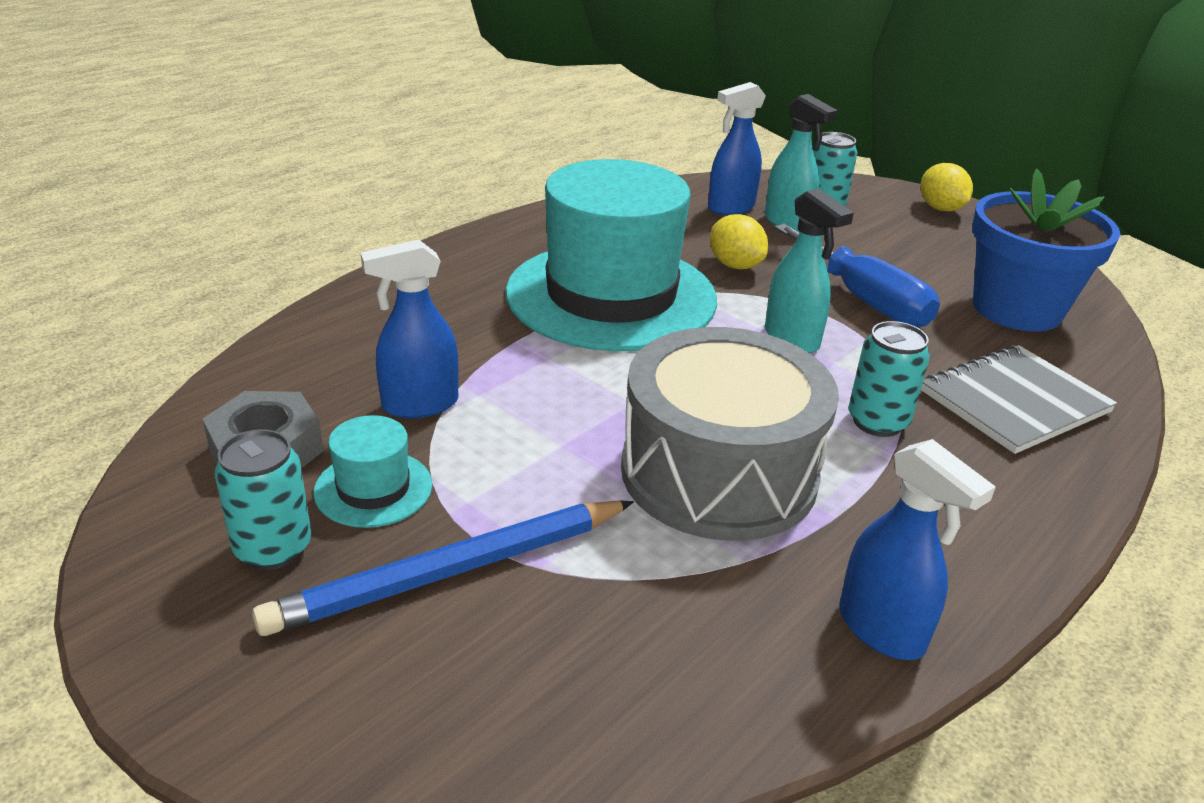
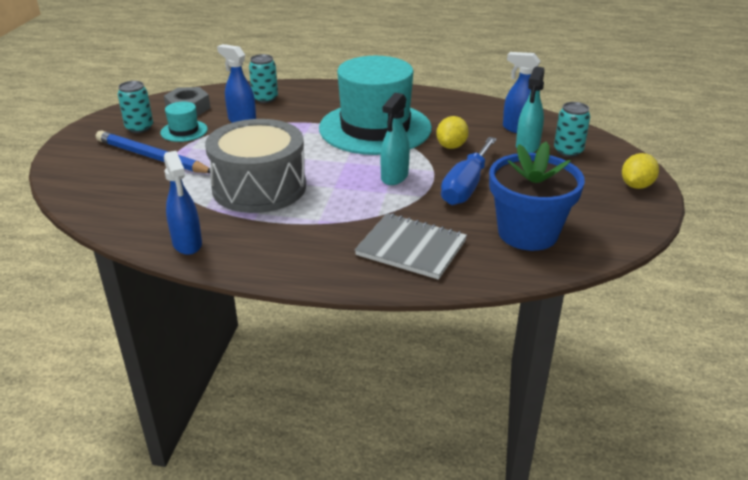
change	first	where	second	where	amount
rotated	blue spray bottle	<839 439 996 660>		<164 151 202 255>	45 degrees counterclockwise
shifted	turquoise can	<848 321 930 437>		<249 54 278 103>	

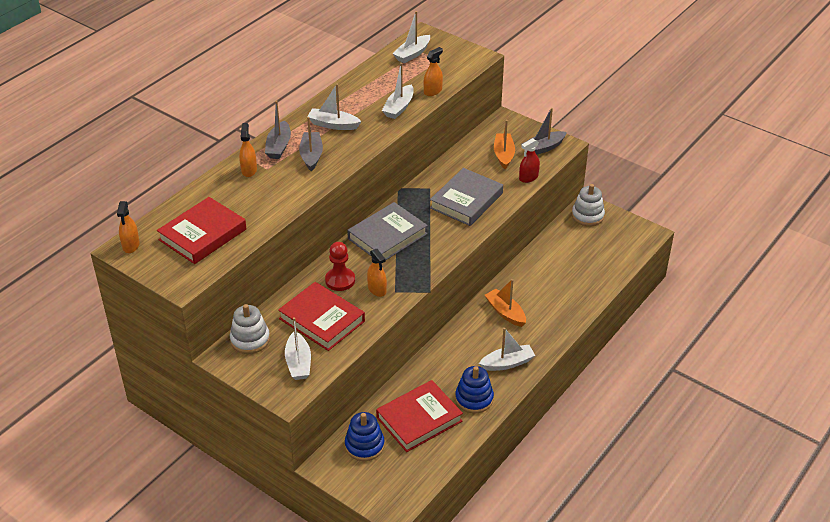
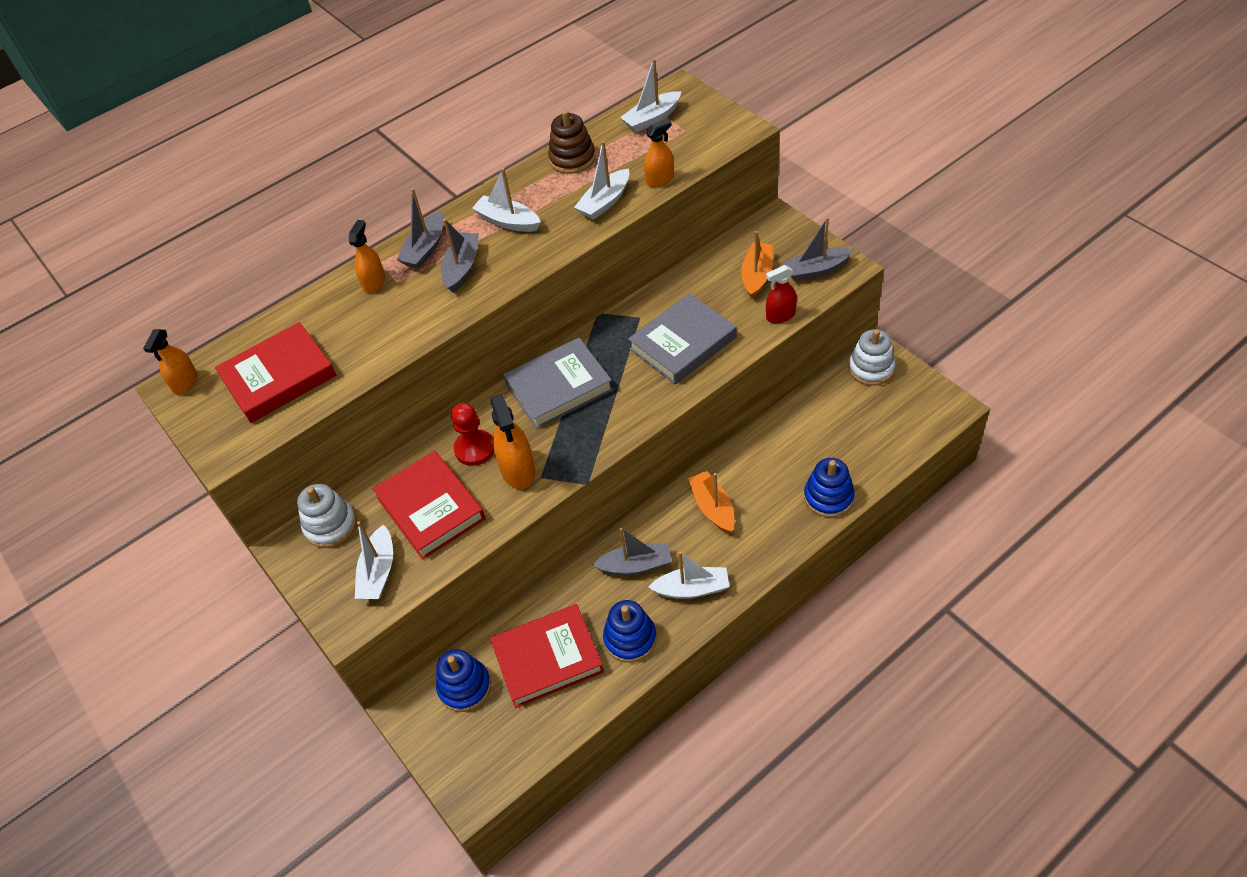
change	first	where	second	where	amount
scaled	orange spray bottle	<367 249 387 297>		<490 394 535 489>	x1.53
new			brown stacking toy	<548 110 595 174>	
new			grey boat	<592 528 672 575>	
new			blue stacking toy	<804 458 855 518>	

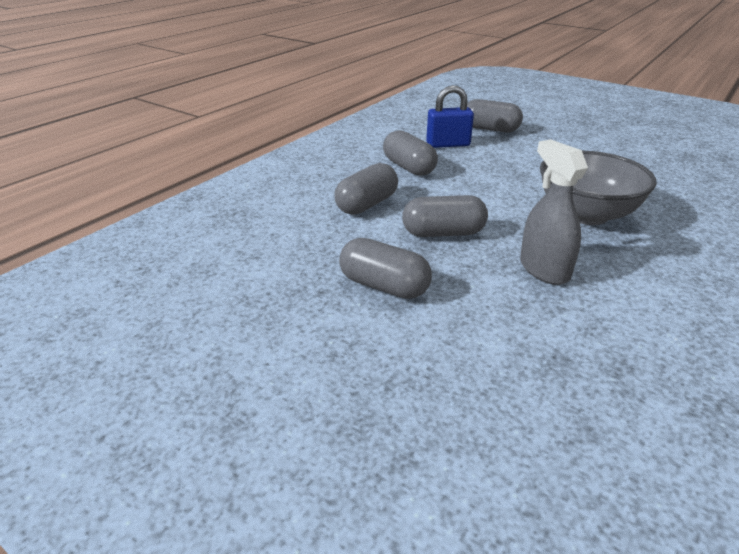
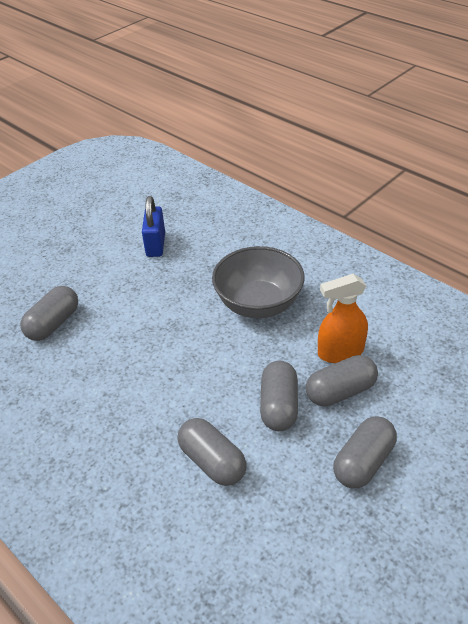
change	first	where	second	where	amount
shifted	blue padlock	<426 85 474 148>		<142 196 165 257>	
shifted	grey capsule	<383 130 438 176>		<306 355 378 407>	
repainted	grey spray bottle	<520 139 588 285>	orange spray bottle	<318 274 368 363>	

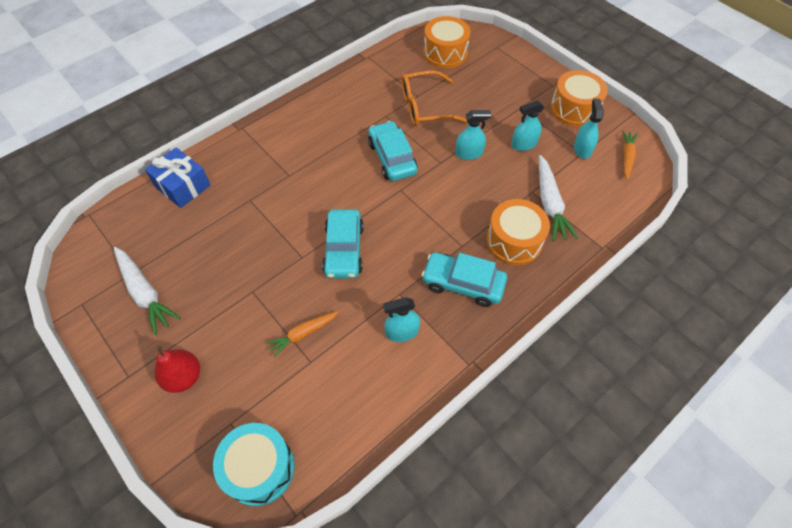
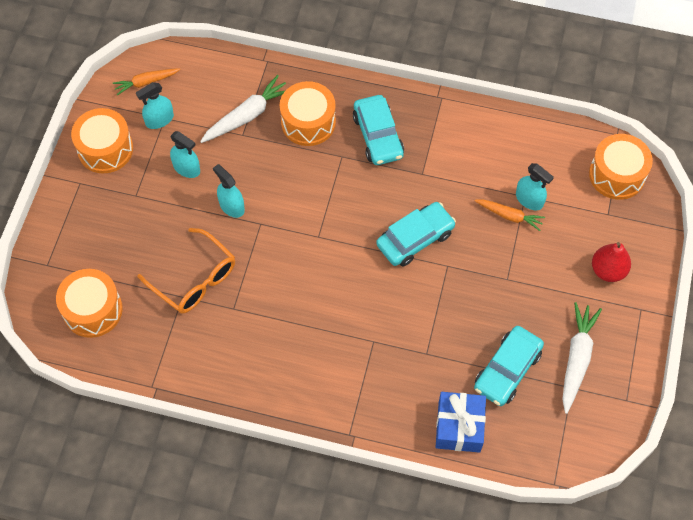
change	first	where	second	where	amount
shifted	turquoise car	<368 121 418 181>		<474 326 544 406>	
shifted	turquoise spray bottle	<383 297 420 342>		<516 163 554 211>	
repainted	turquoise drum	<213 423 295 506>	orange drum	<589 134 653 200>	

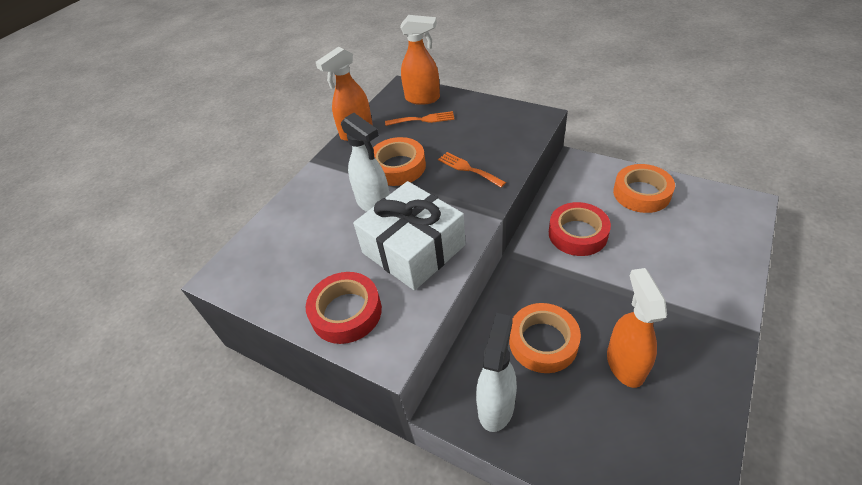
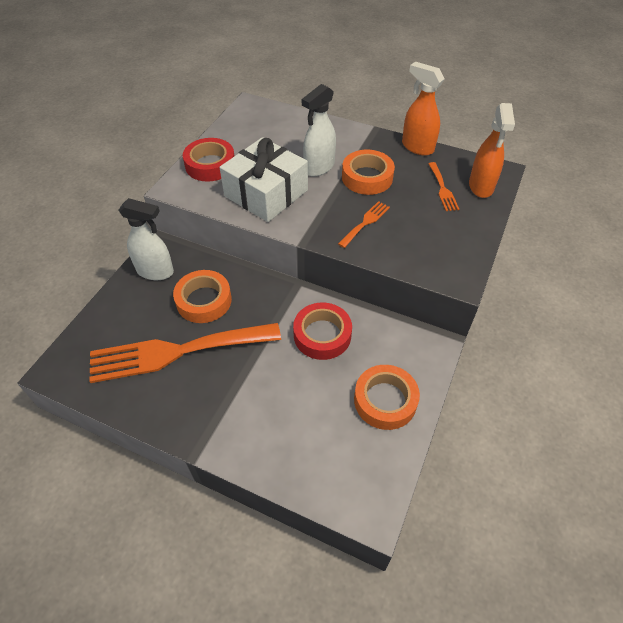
change	first	where	second	where	amount
swapped	orange spray bottle	<607 268 667 388>	orange fork	<89 323 281 383>	

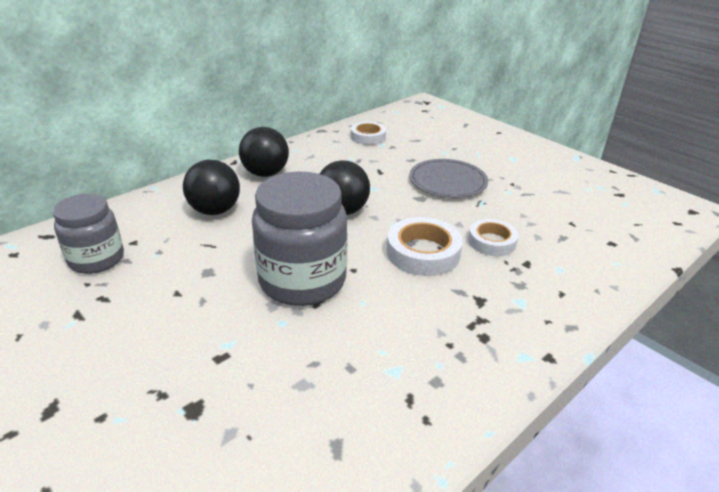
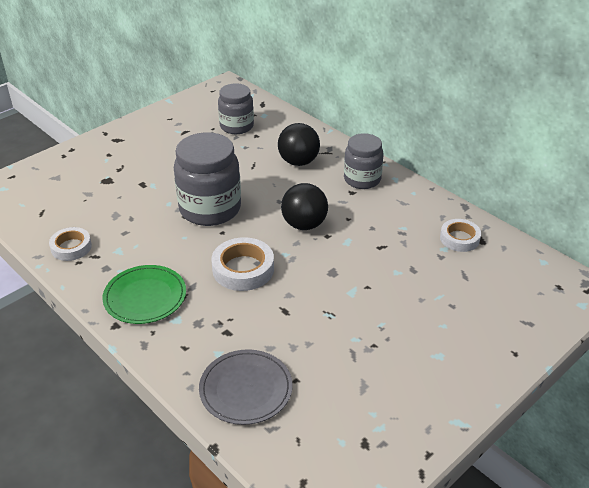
change	first	where	second	where	amount
shifted	white tape	<468 219 518 256>		<49 227 92 261>	
new			green plate	<102 265 186 324>	
shifted	grey plate	<409 159 488 198>		<199 349 293 425>	
swapped	black ball	<239 127 289 177>	grey jar	<344 133 384 189>	

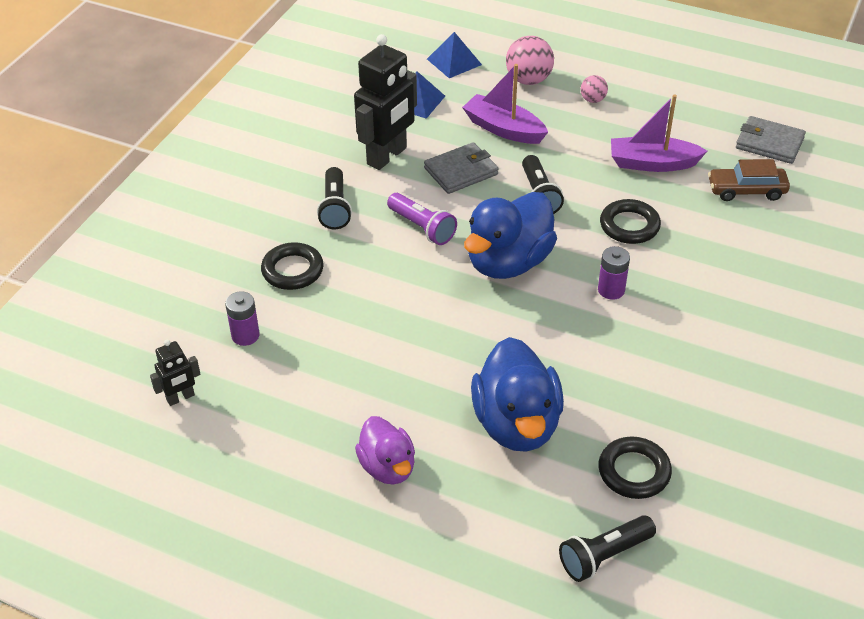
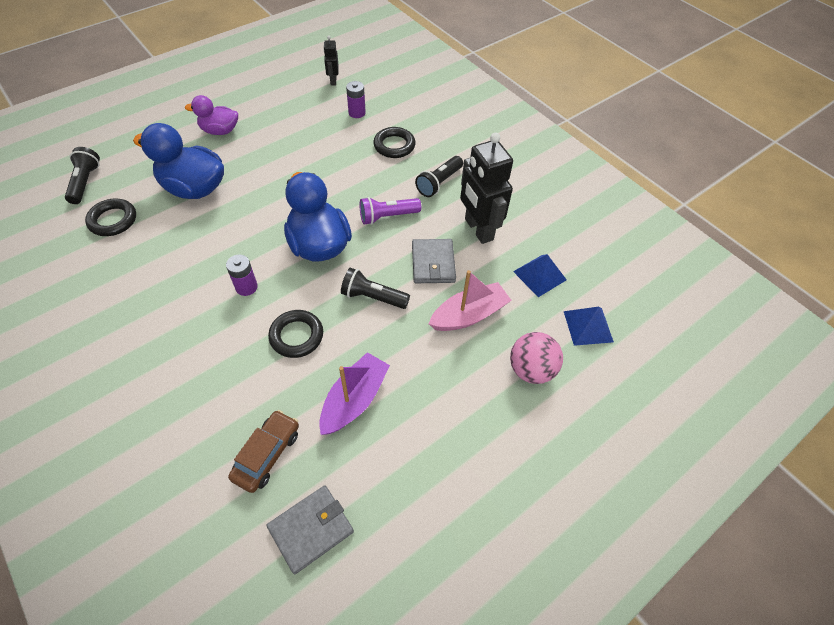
change	first	where	second	where	amount
rotated	black flashlight	<317 167 352 230>		<415 156 463 197>	75 degrees counterclockwise
repainted	purple boat	<462 64 548 144>	pink boat	<429 270 512 331>	
gone	pink ball	<581 75 608 103>			

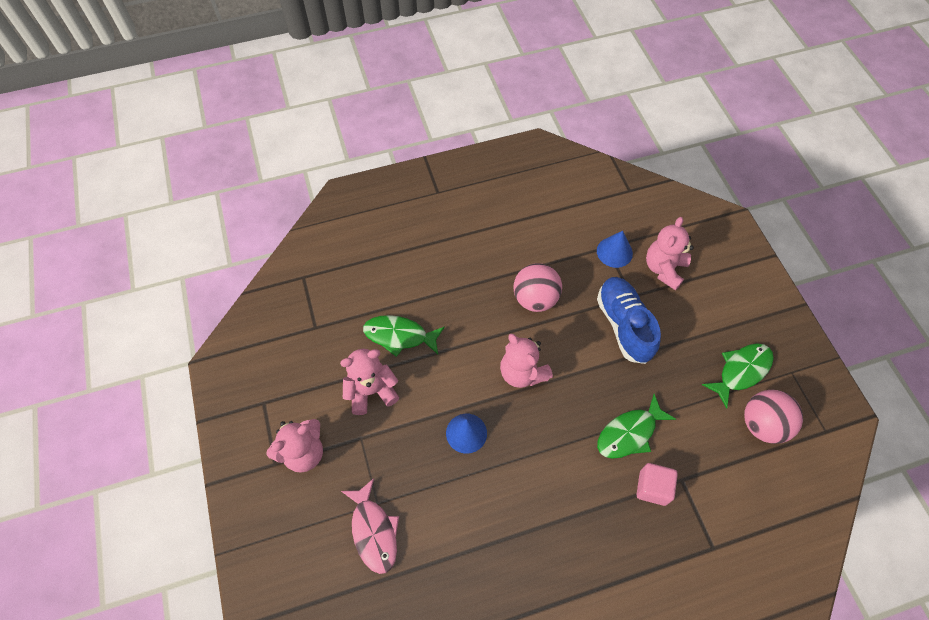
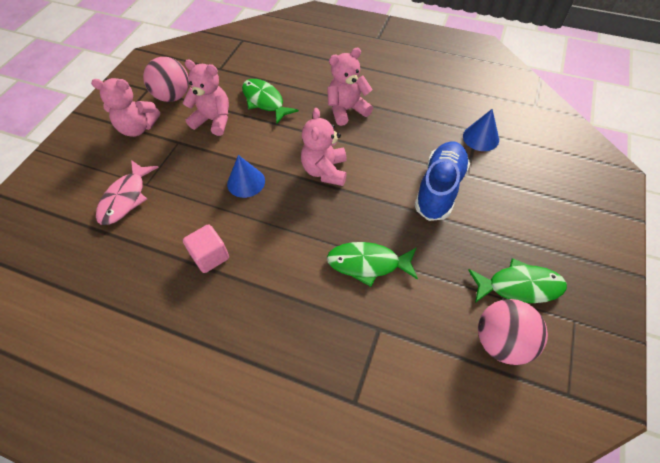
change	first	where	second	where	amount
shifted	pink ball	<513 263 562 312>		<143 57 189 102>	
shifted	pink cube	<637 463 678 506>		<183 224 229 273>	
shifted	pink teddy bear	<646 217 694 290>		<327 48 373 126>	

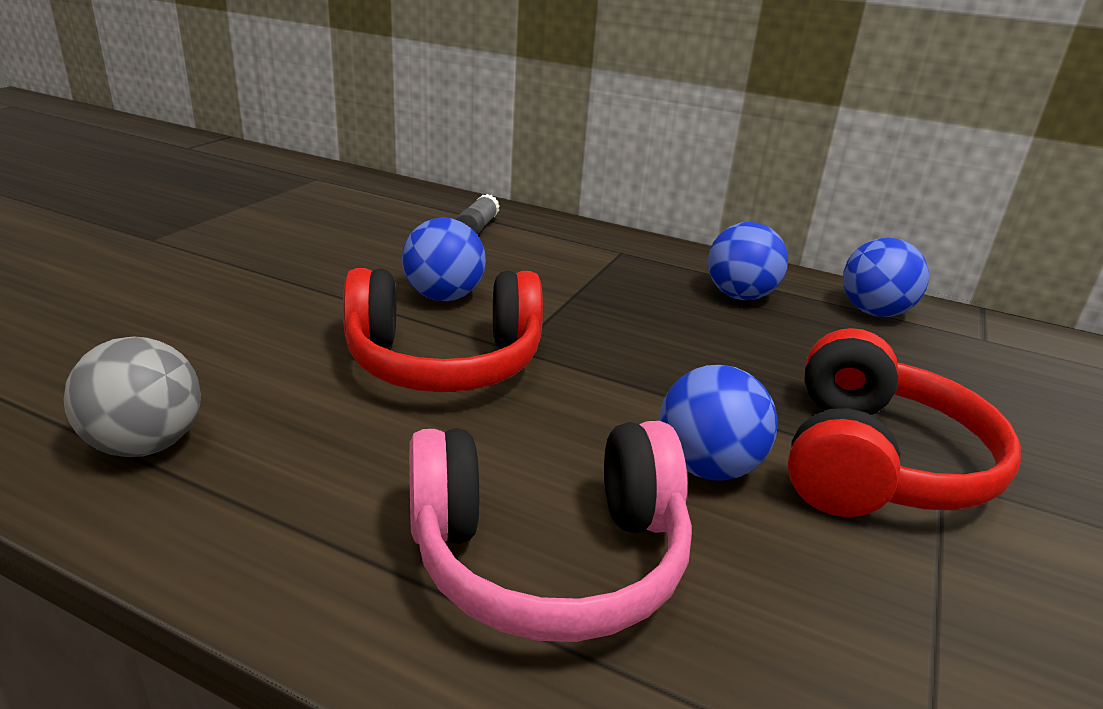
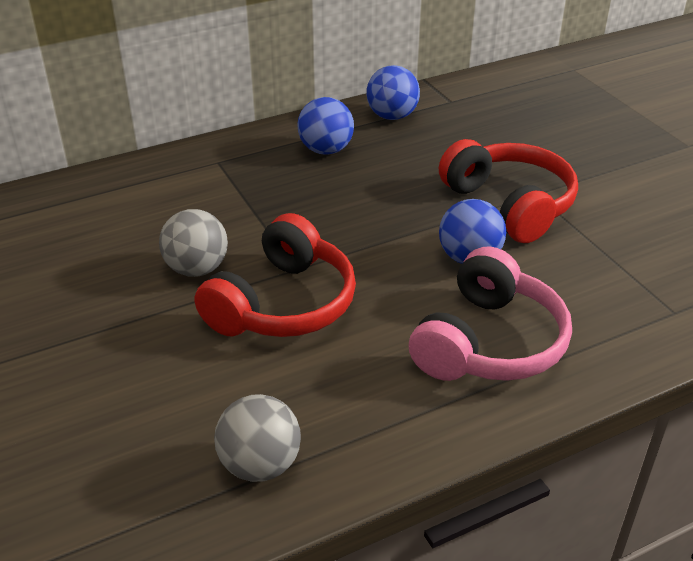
change	first	where	second	where	amount
repainted	blue ball	<402 217 486 301>	grey ball	<159 209 228 277>	
gone	grey glue stick	<455 194 500 234>			

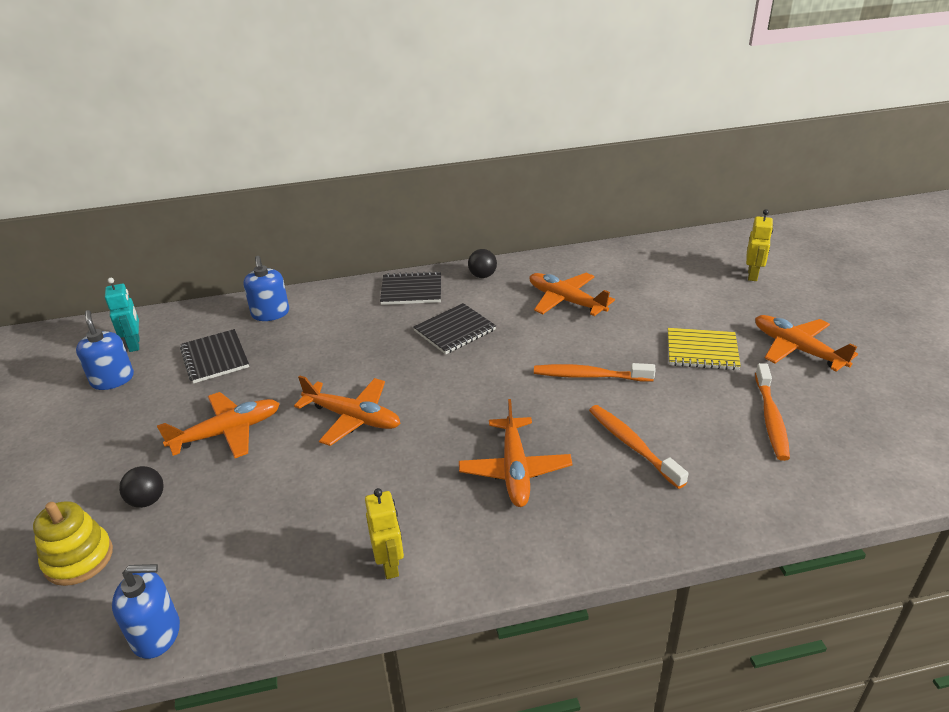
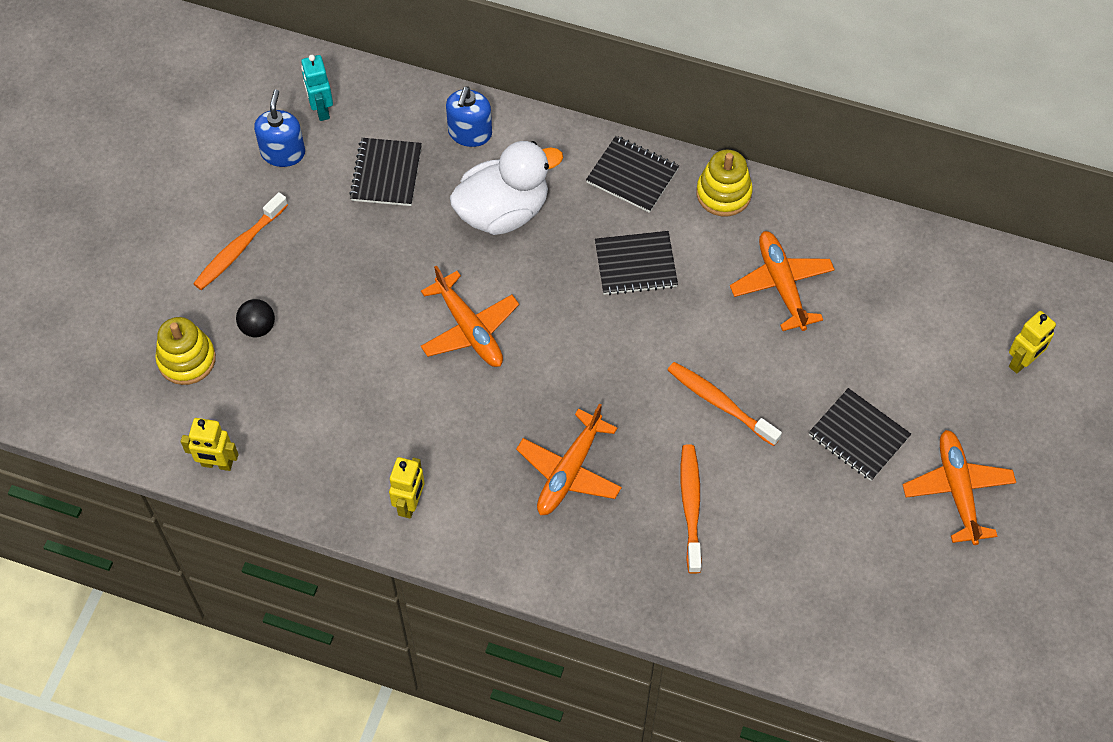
change	first	where	second	where	amount
swapped	blue soap dispenser	<112 564 180 659>	yellow robot	<181 418 239 471>	
shifted	orange toothbrush	<755 363 790 461>		<193 192 288 290>	
rotated	turquoise robot	<105 278 139 352>		<301 55 333 121>	150 degrees clockwise
new			white duck	<450 141 563 235>	
swapped	black ball	<468 249 497 278>	yellow stacking toy	<696 150 753 216>	
repainted	yellow notebook	<668 328 741 370>	black notebook	<809 388 911 481>	
gone	orange plane	<157 392 280 458>			

